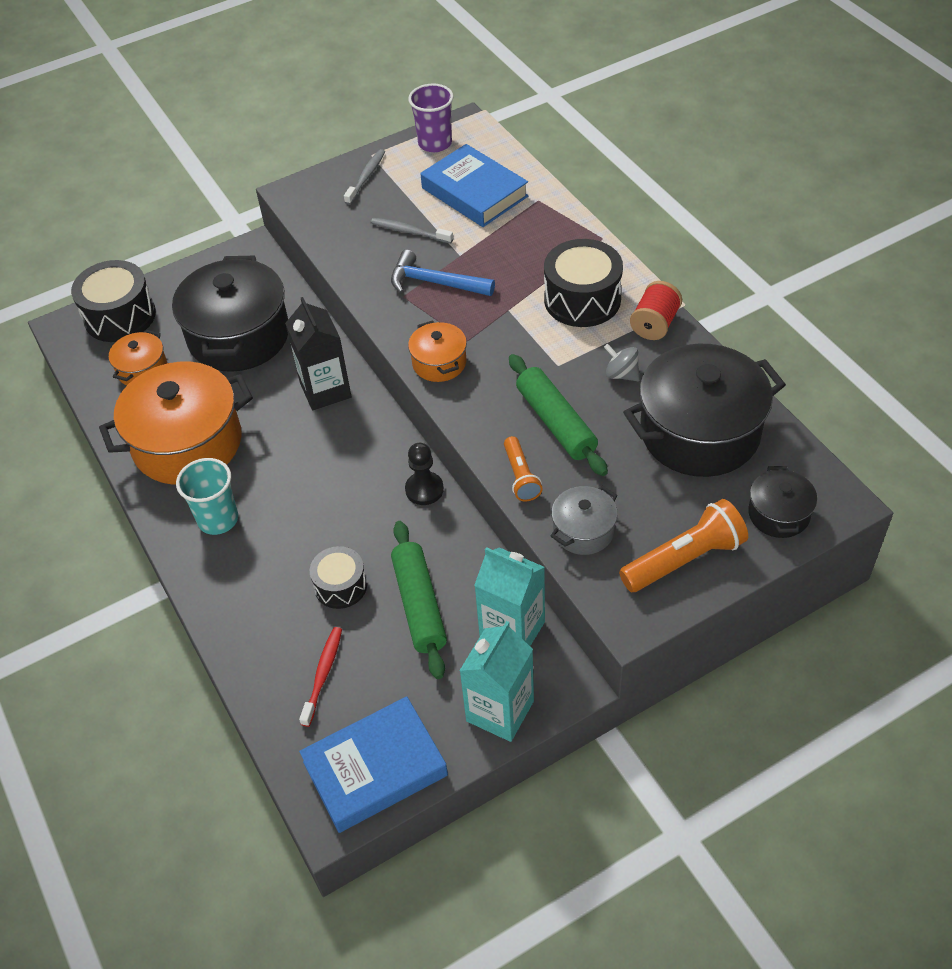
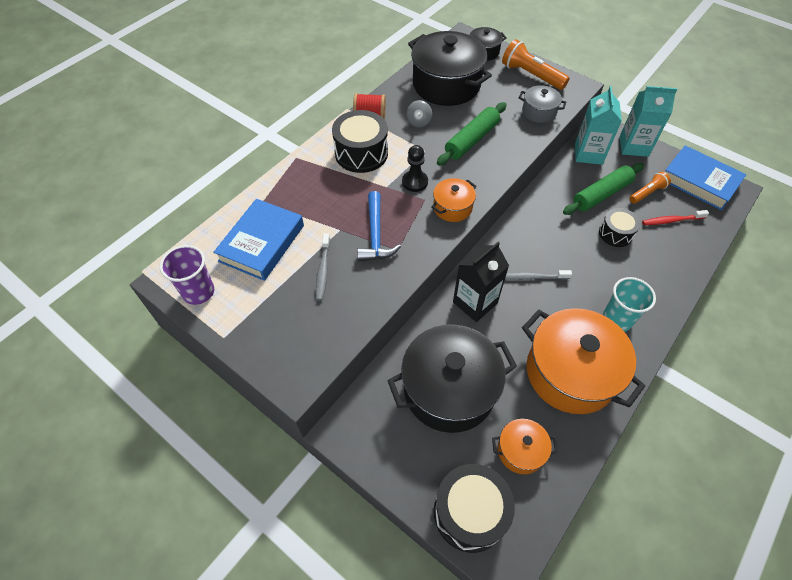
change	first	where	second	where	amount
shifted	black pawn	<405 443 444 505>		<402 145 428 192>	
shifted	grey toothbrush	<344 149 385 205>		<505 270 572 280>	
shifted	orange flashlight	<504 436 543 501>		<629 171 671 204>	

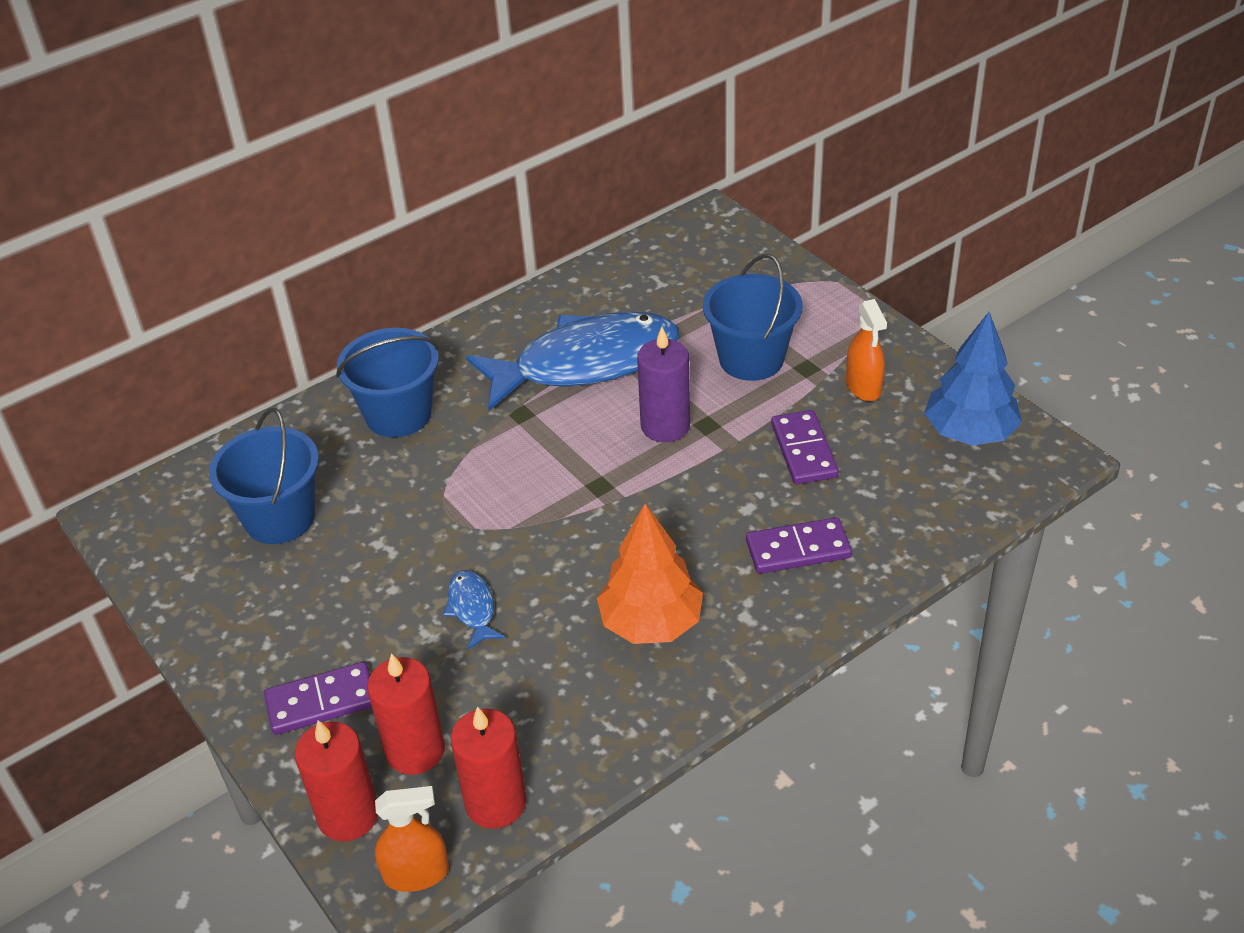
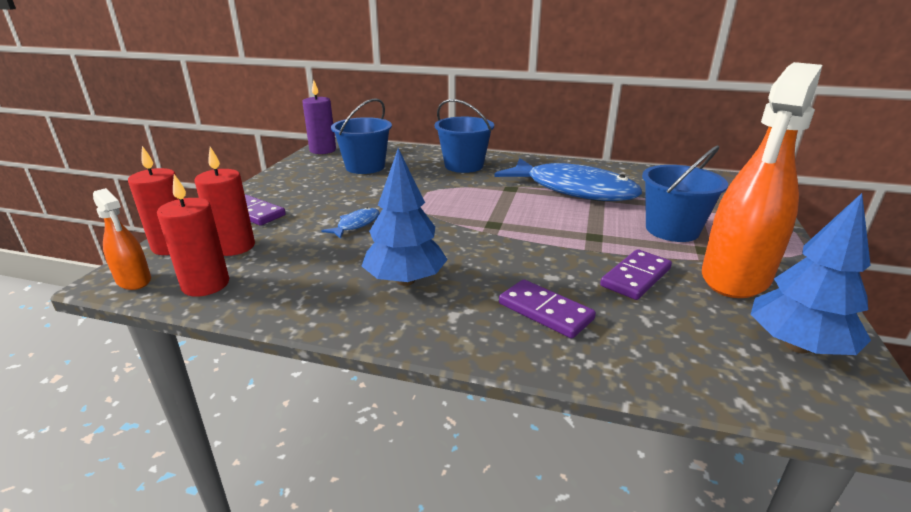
change	first	where	second	where	amount
shifted	purple candle	<637 327 690 442>		<302 80 336 154>	
repainted	orange tree	<597 503 703 644>	blue tree	<362 148 448 286>	
scaled	orange spray bottle	<846 299 887 401>		<702 62 822 298>	x2.12

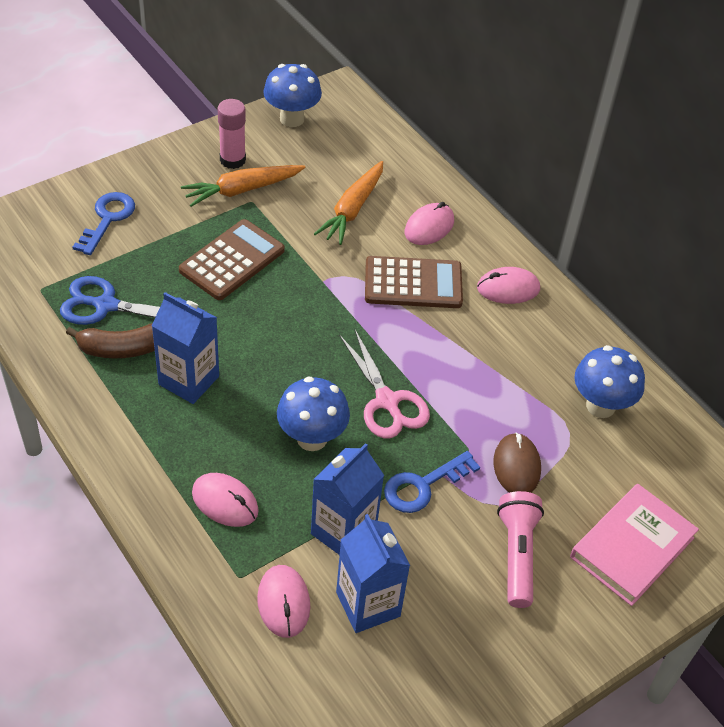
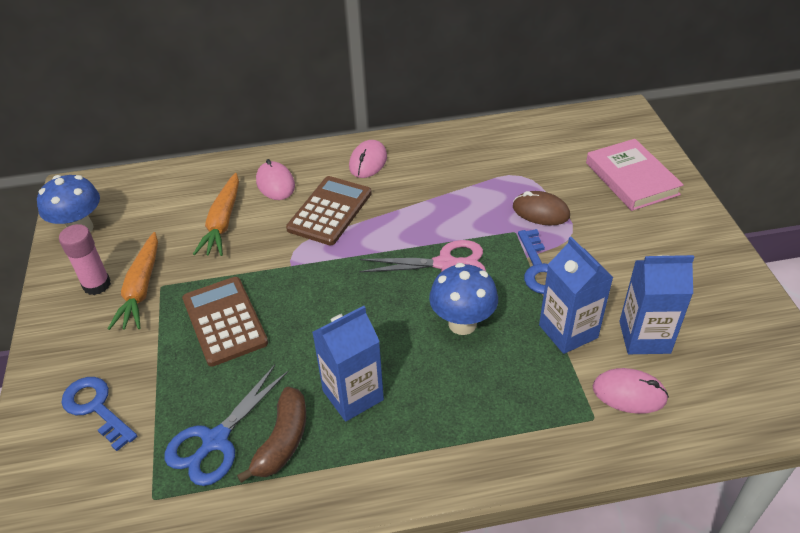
change	first	where	second	where	amount
rotated	orange carrot	<314 161 383 245>		<193 173 239 256>	45 degrees clockwise
gone	pink mouse	<192 473 259 527>			
gone	pink flashlight	<497 491 544 608>			
gone	blue mushroom	<574 345 645 418>			

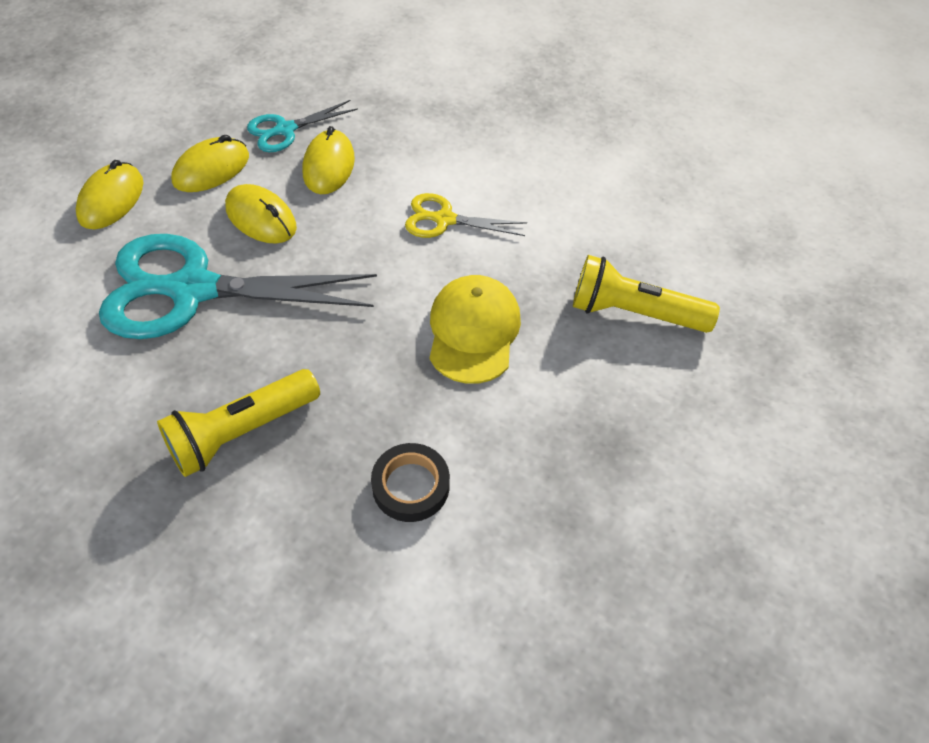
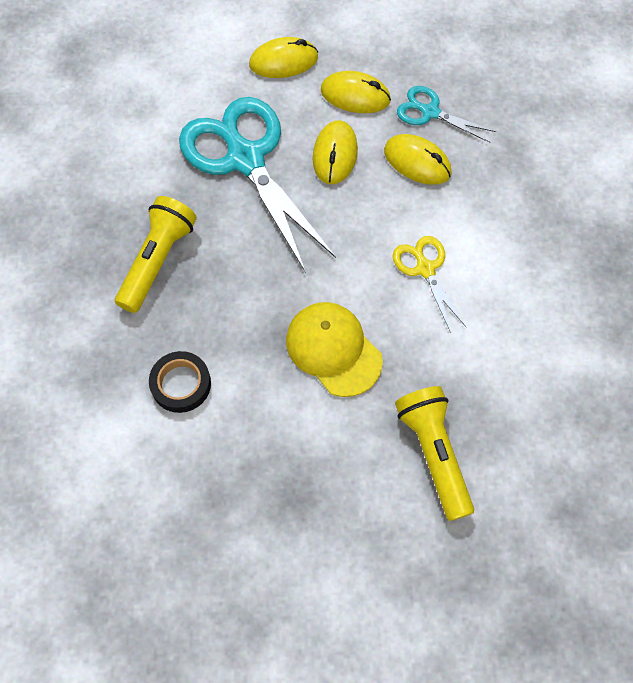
change	first	where	second	where	amount
rotated	yellow flashlight	<157 369 320 477>		<115 196 197 313>	90 degrees clockwise
rotated	yellow cap	<430 275 521 384>		<286 302 383 397>	105 degrees counterclockwise
rotated	yellow mouse	<302 126 355 194>		<384 134 451 185>	60 degrees clockwise

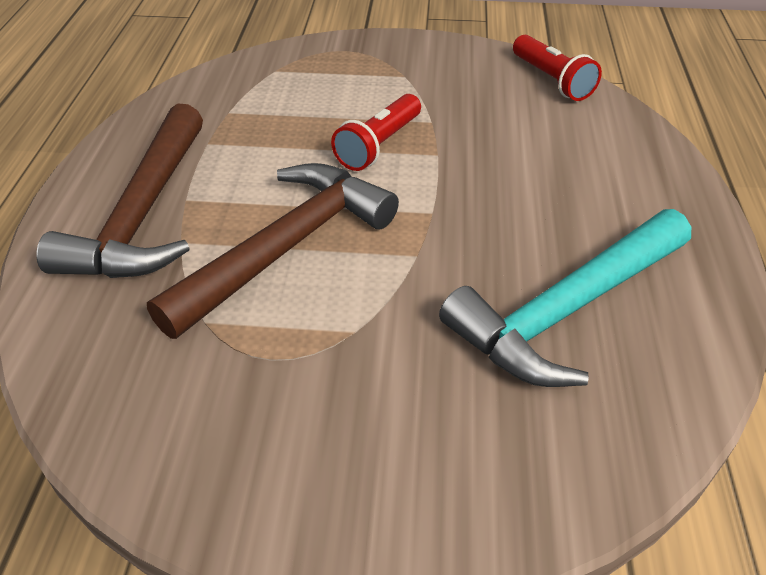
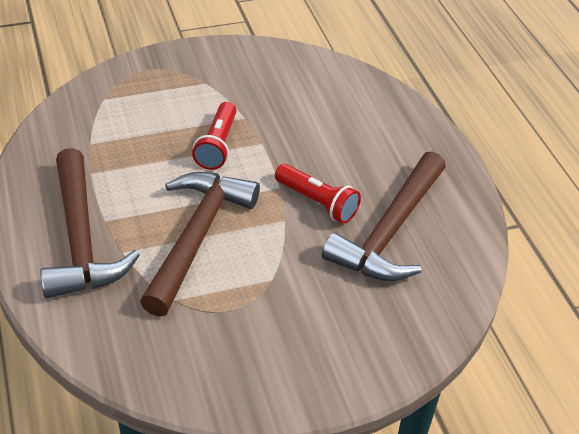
change	first	where	second	where	amount
shifted	red flashlight	<513 35 602 101>		<275 164 361 224>	
repainted	turquoise hammer	<439 209 691 387>	brown hammer	<322 151 446 281>	

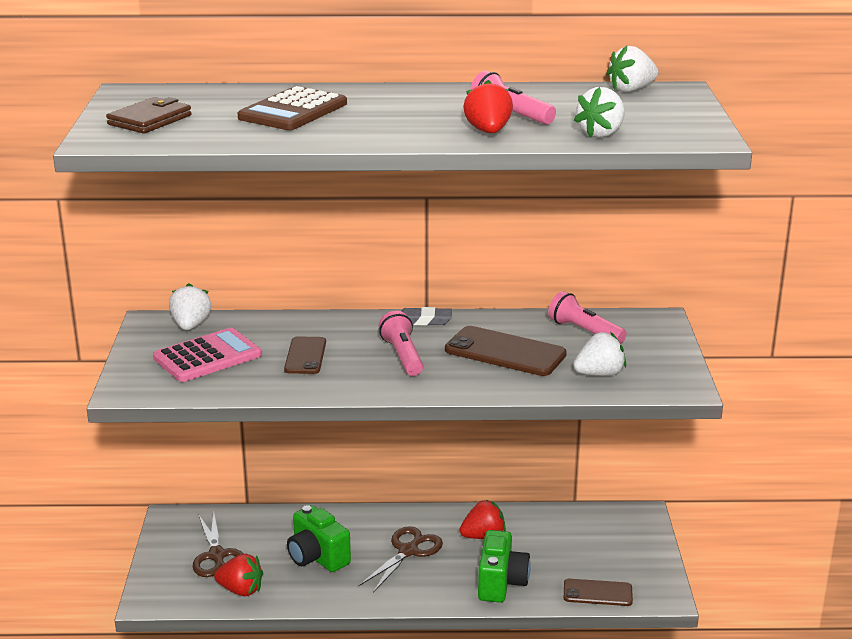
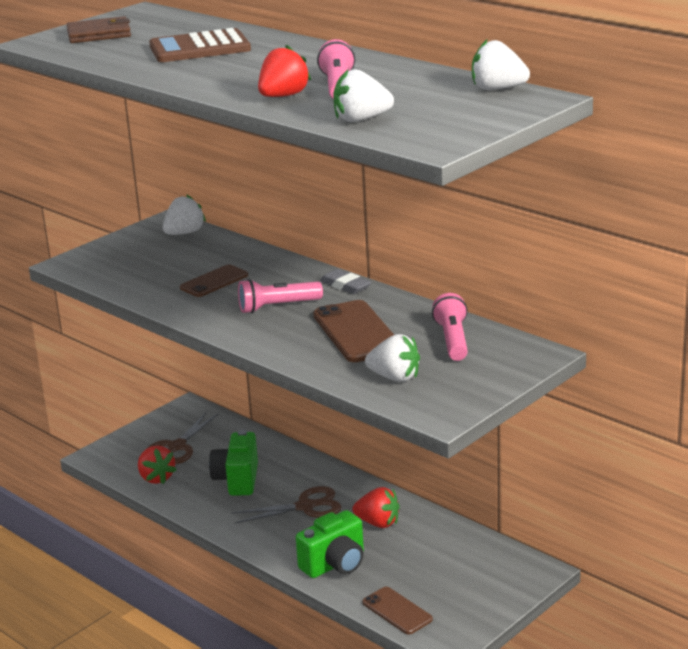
change	first	where	second	where	amount
rotated	pink flashlight	<379 311 423 376>		<238 279 323 313>	135 degrees counterclockwise
gone	pink calculator	<153 328 262 382>			

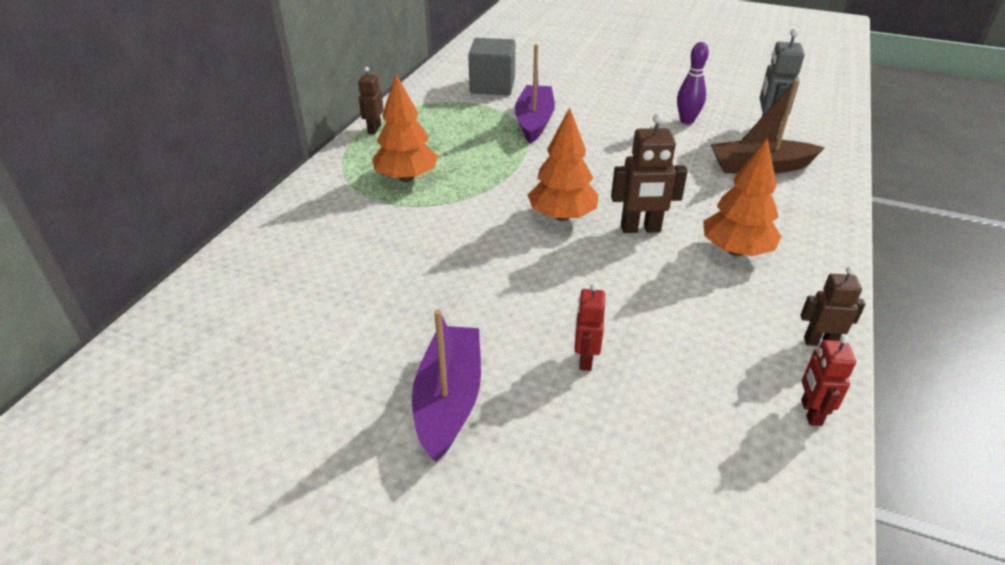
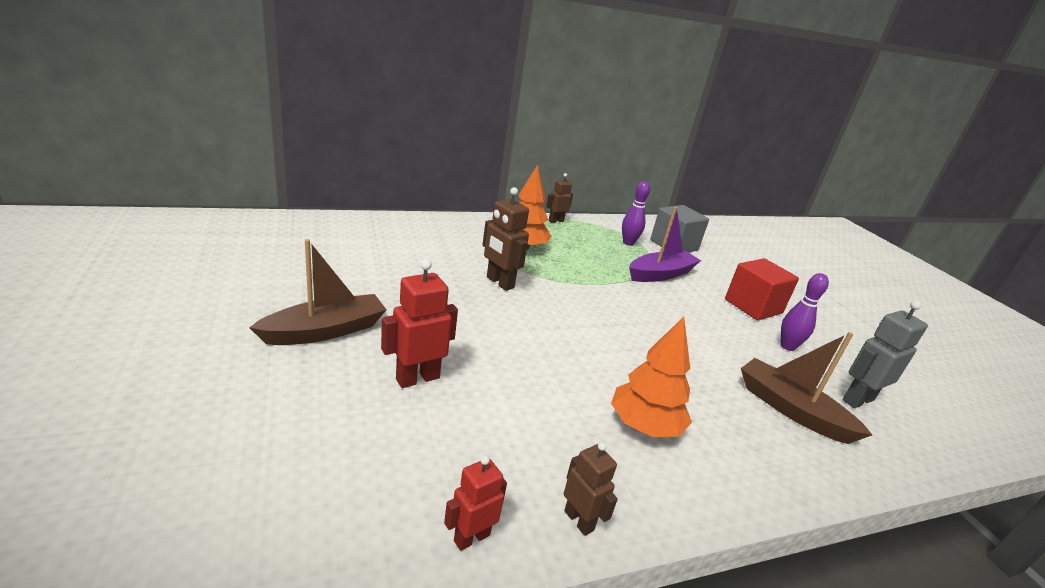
change	first	where	second	where	amount
repainted	purple boat	<412 310 481 462>	brown boat	<249 239 387 345>	
scaled	red robot	<574 283 605 371>		<381 259 458 388>	x1.57
shifted	brown robot	<611 113 688 233>		<483 187 529 291>	
new			purple bowling pin	<622 181 650 246>	
new			red cube	<725 258 799 320>	
gone	orange tree	<528 107 598 221>			

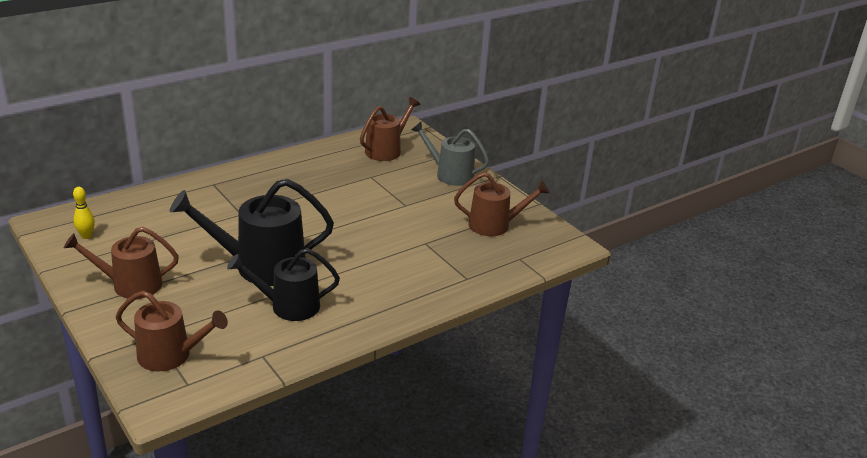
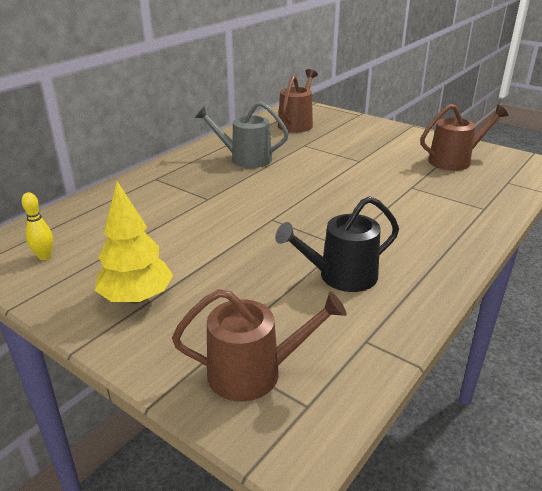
change	first	where	second	where	amount
swapped	brown watering can	<64 227 179 299>	yellow tree	<95 181 173 304>	
shifted	grey watering can	<411 122 489 186>		<195 101 289 168>	
gone	black watering can	<170 179 334 286>			

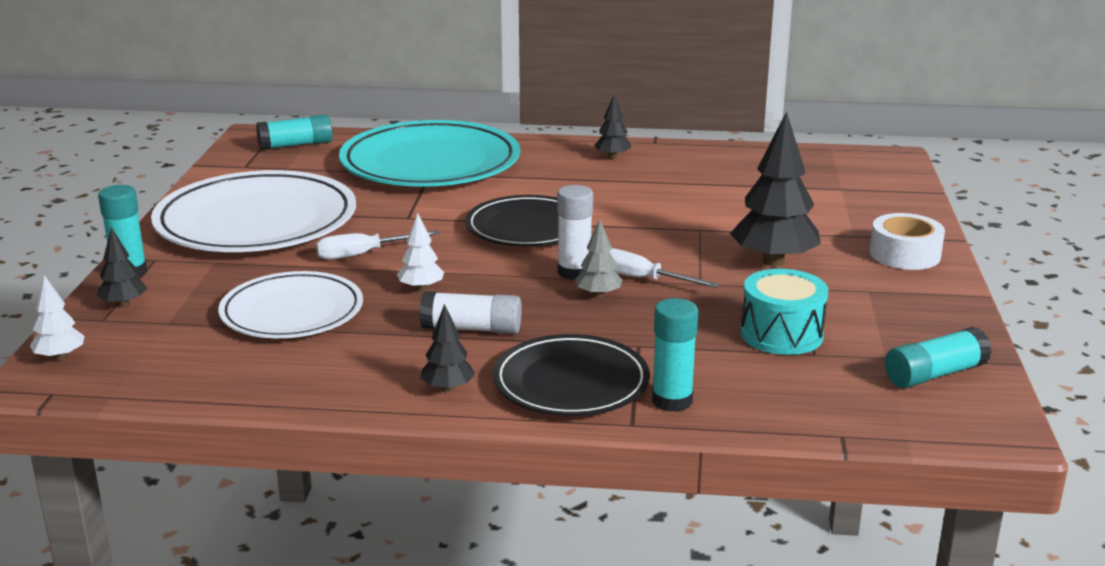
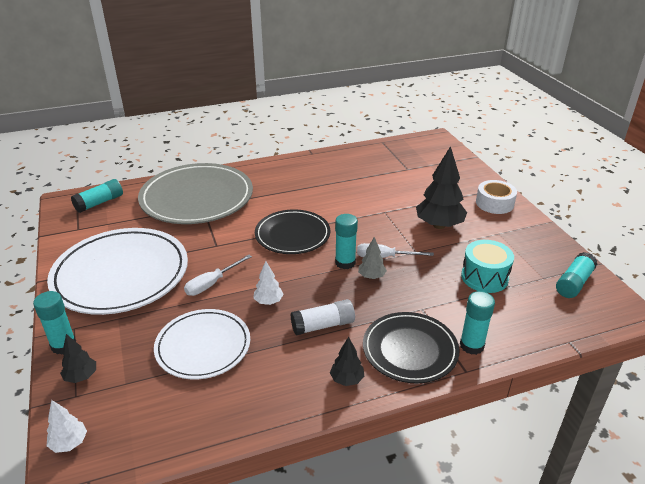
change	first	where	second	where	amount
repainted	turquoise plate	<339 120 520 187>	grey plate	<138 163 253 224>	
repainted	white glue stick	<557 185 593 280>	turquoise glue stick	<335 214 358 269>	
gone	black tree	<594 95 631 159>			

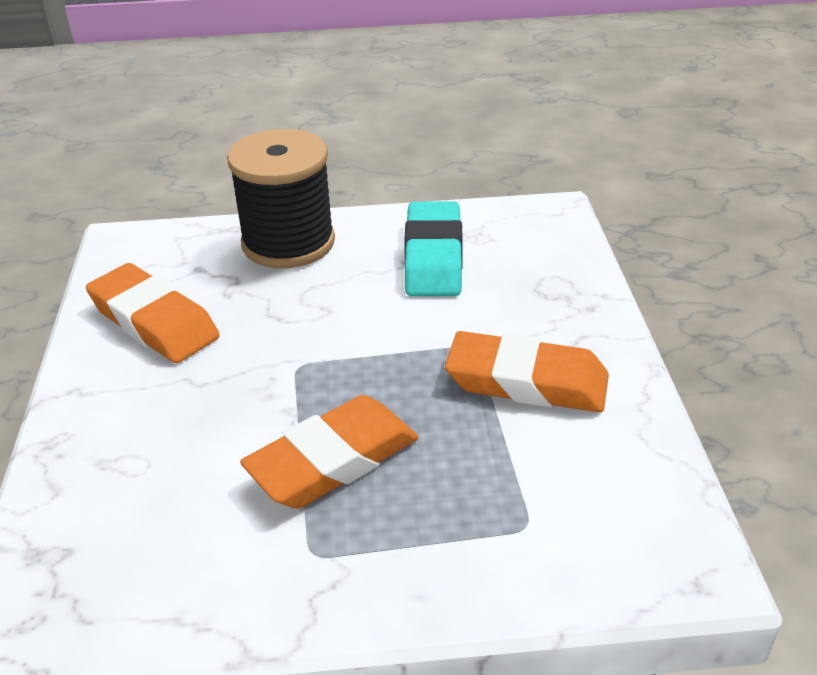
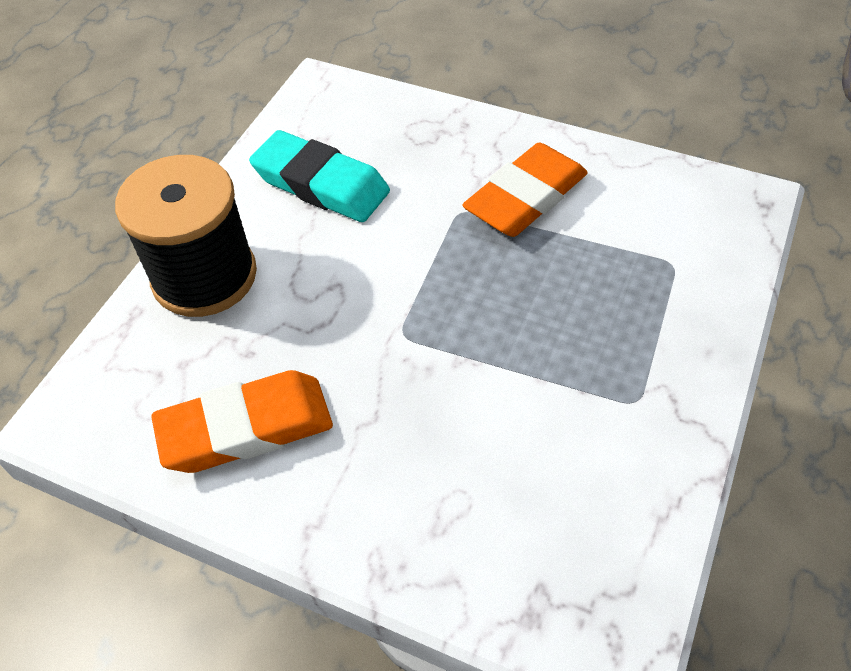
change	first	where	second	where	amount
gone	orange eraser	<240 395 418 509>			

